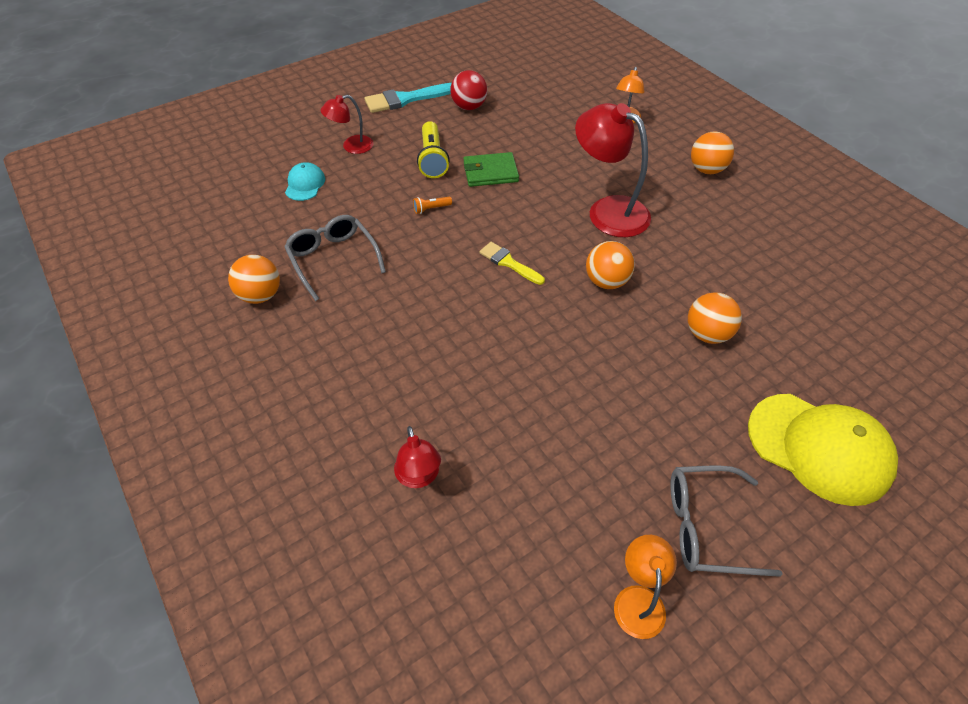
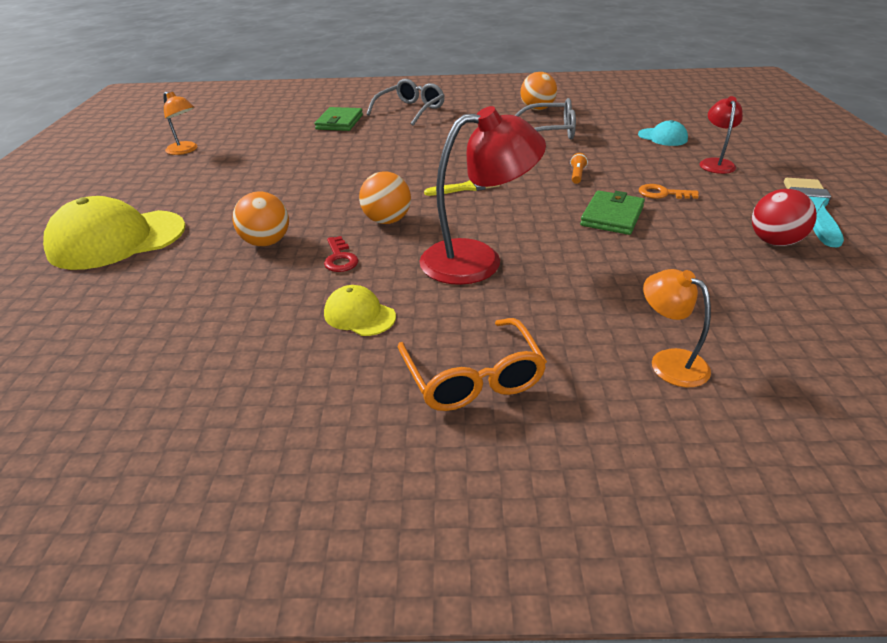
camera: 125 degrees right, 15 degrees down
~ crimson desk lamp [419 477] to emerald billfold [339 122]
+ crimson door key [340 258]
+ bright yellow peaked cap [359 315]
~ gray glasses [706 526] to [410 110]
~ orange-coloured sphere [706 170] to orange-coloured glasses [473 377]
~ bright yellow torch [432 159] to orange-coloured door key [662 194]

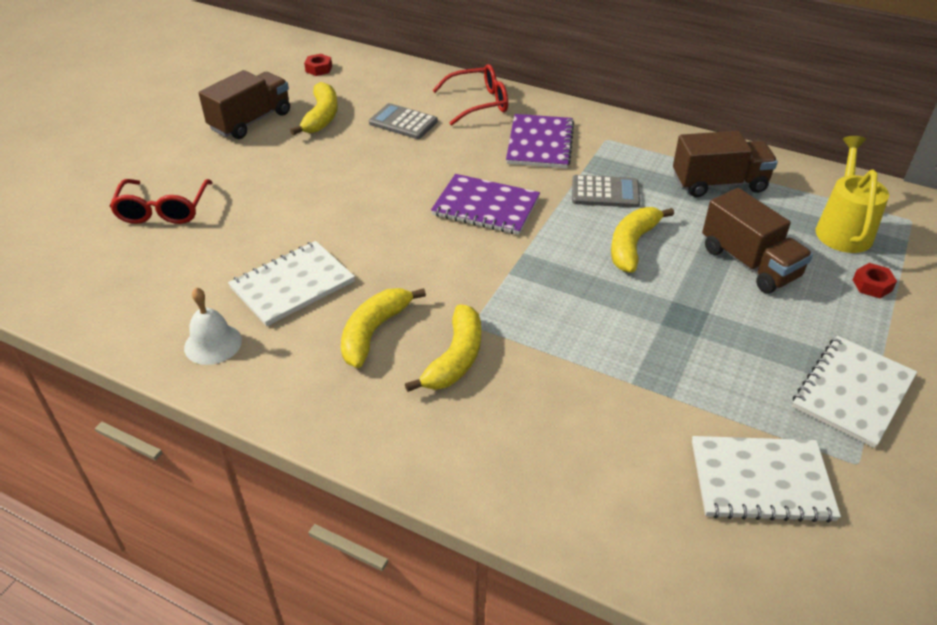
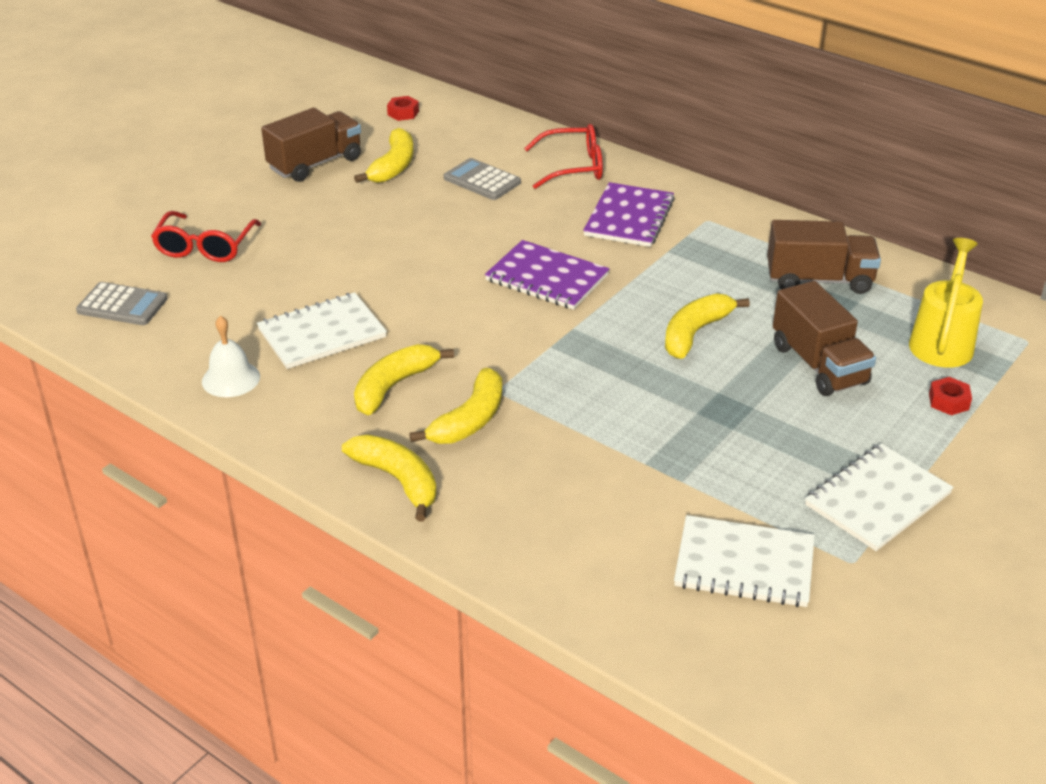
camera: 10 degrees right, 5 degrees down
~ gray calculator [605 192] to [122 305]
+ bright yellow banana [398 480]

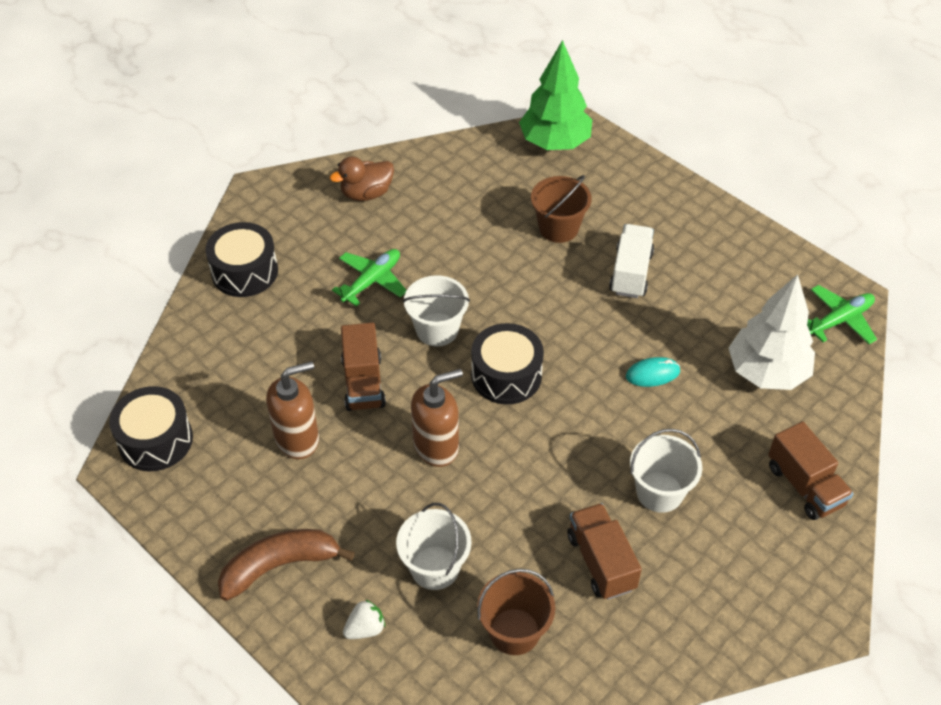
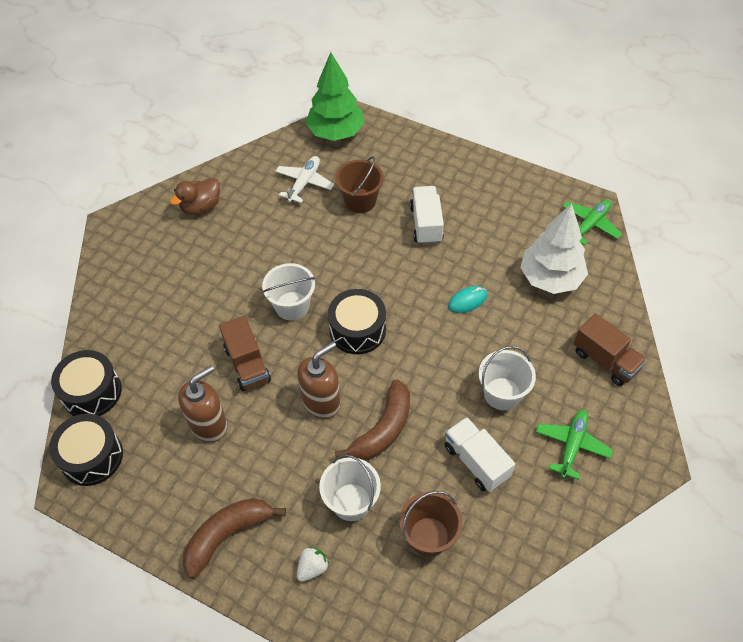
camera: 15 degrees left, 5 degrees up
~ ebony toy drum [245 272] to [91 392]
+ white plane [304 183]
+ dark brown banana [383 429]
~ dark brown toy truck [601 562] to white toy truck [476 461]
~ emerald plane [372 281] to [572 445]

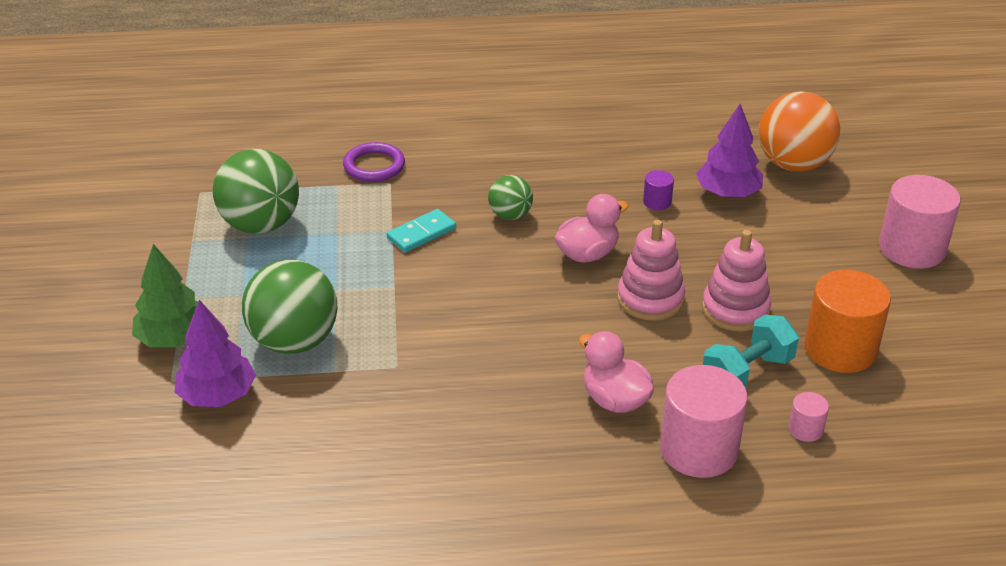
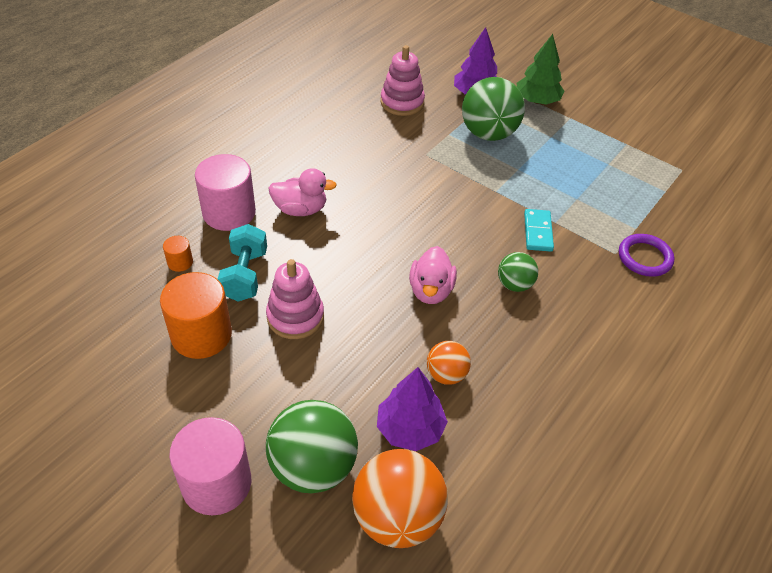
camera: 130 degrees right, 10 degrees up
~ rose-pink cylinder [805 429] to orange-coloured cylinder [180 262]
~ emerald sphere [261 225] to [313 467]
~ rose-pink stacking rings [650 299] to [402 102]
~ violet cylinder [657 202] to orange-coloured sphere [446 374]

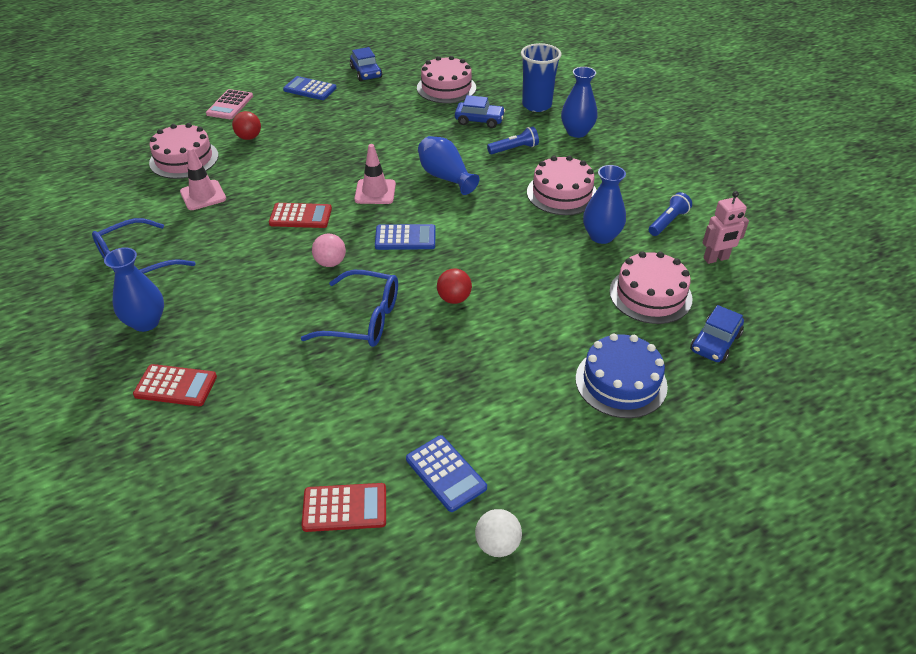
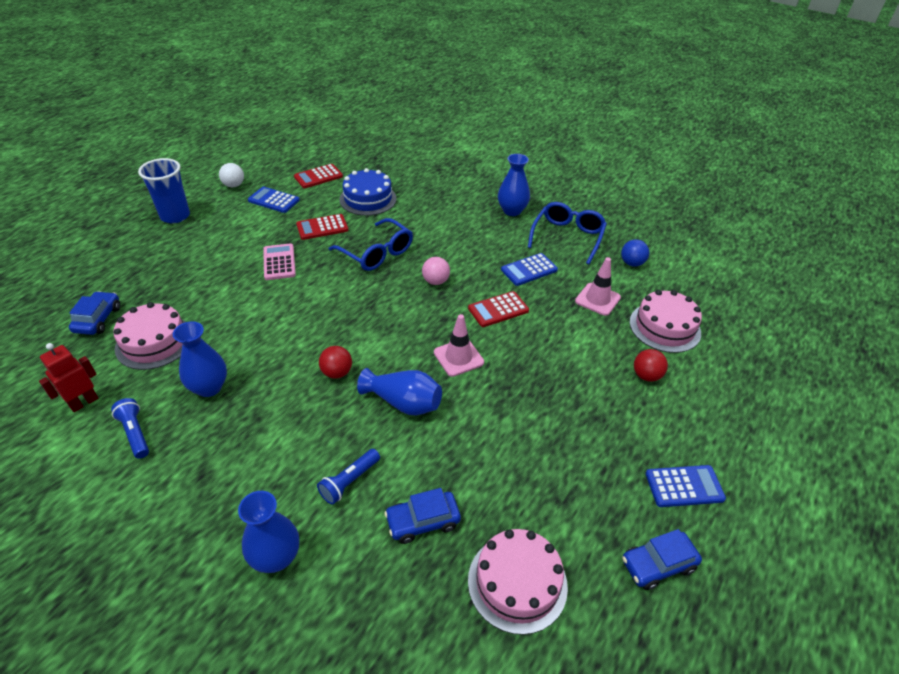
camera: 150 degrees right, 0 degrees up
~ rose-pink toy robot [716 259] to crimson toy robot [84 402]
~ royal blue torch [668 222] = [135 433] 135 degrees clockwise
~ royal blue tumbler [536 105] to [175 216]
~ rose-pink calculator [230 105] to [279 262]
~ crimson calculator [176 386] to [322 227]
~ crimson sphere [454 299] to [337 373]
~ royal blue glasses [364 319] = [377 253] 120 degrees counterclockwise
~ royal blue layer cake [621 382] to [368 199]
~ royal blue calculator [405 238] to [529 270]
+ royal blue sphere [632 263]
~ royal blue toy car [366 73] = [658 564] 60 degrees counterclockwise
- rose-pink layer cake [562 193]

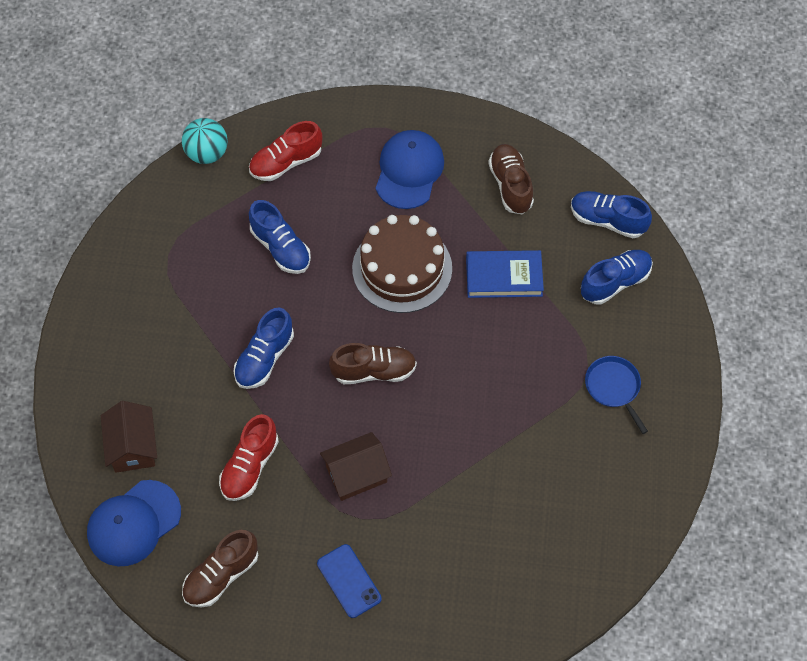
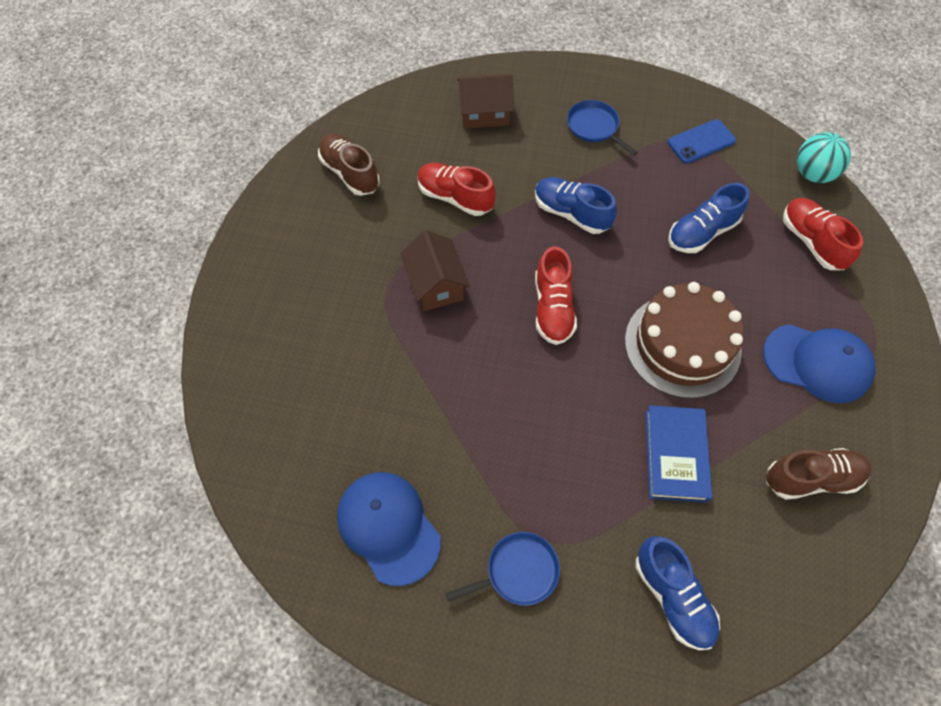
camera: 95 degrees right, 0 degrees up
~ royal blue peaked cap [133 523] to [388 527]
~ dark brown shoe [374 371] to crimson shoe [553 308]
+ royal blue skillet [594 127]
~ royal blue mobile phone [349 581] to [701 142]
- royal blue shoe [607 220]

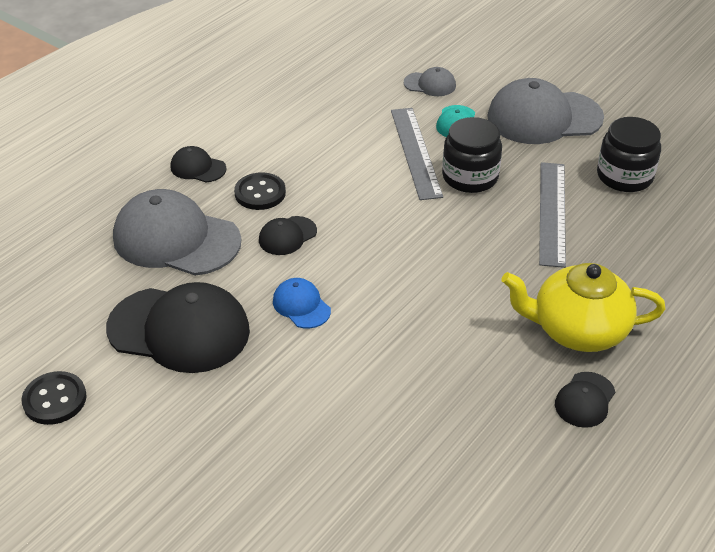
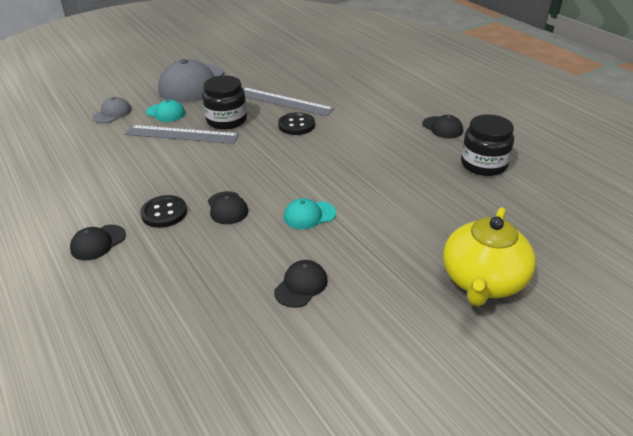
camera: 70 degrees left, 5 degrees down
~ ebony peaked cap [179 330] = [301 285] x0.47
~ ebony button [55 400] to [296 125]
~ royal blue peaked cap [301 305] to turquoise peaked cap [309 215]
~ bright yellow china teapot [577 330] to [482 281]
~ ebony preserve jar [624 176] to [483 164]
- gray peaked cap [176 239]

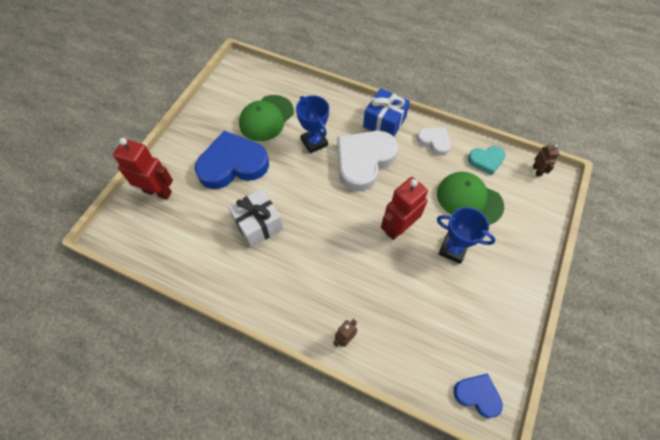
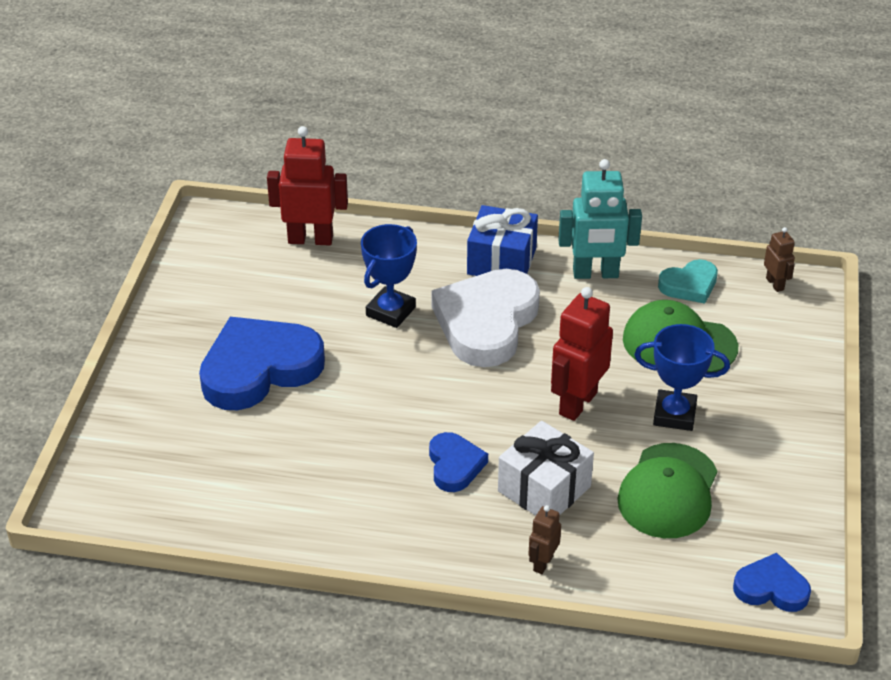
camera: 15 degrees left, 20 degrees down
~ crimson toy robot [158 191] to [310 239]
~ royal blue trophy [314 142] = [390 311] 75 degrees clockwise
+ royal blue heart shape [455 465]
~ white present [258 224] to [544 489]
~ white heart shape [434 141] to turquoise toy robot [595 274]
~ emerald peaked cap [266 118] to [668 491]

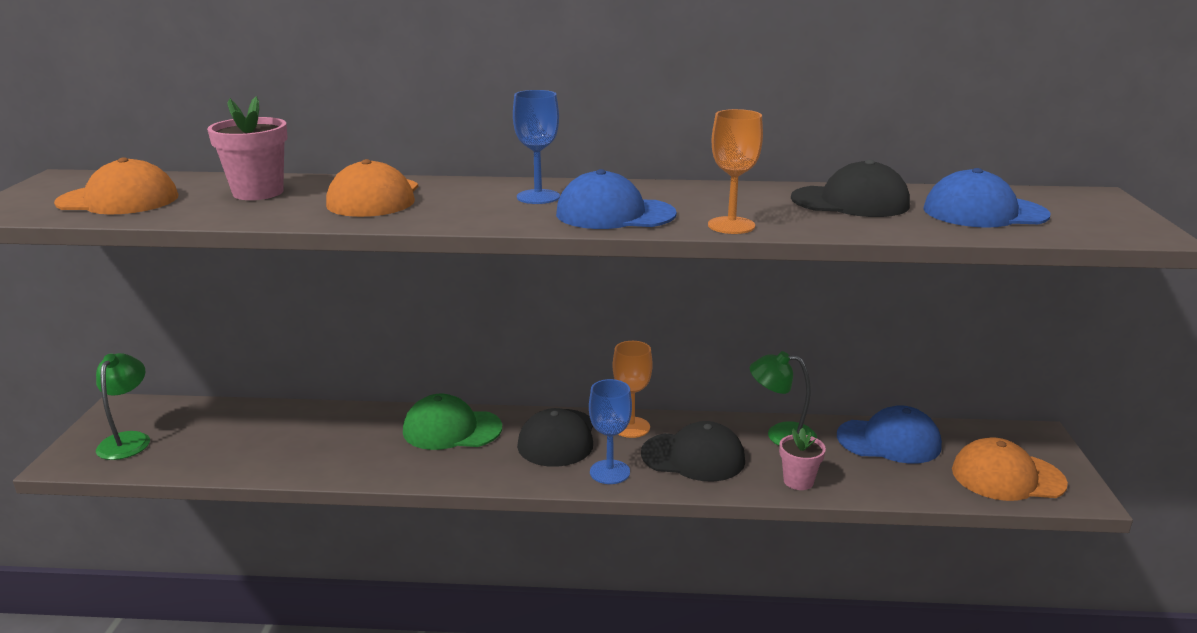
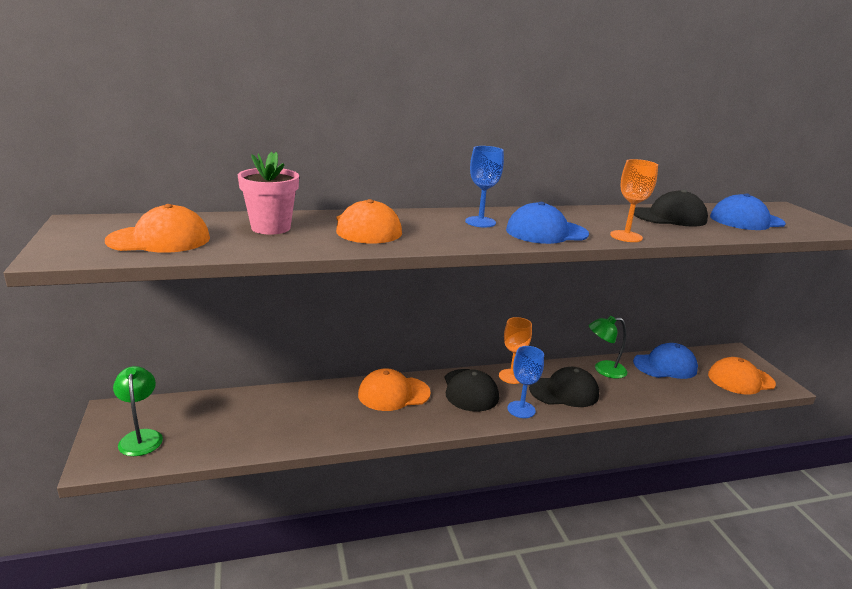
camera: 20 degrees left, 0 degrees up
~ emerald peaked cap [452 429] to orange-coloured peaked cap [393 393]
- rose-pink plant pot [798 481]

